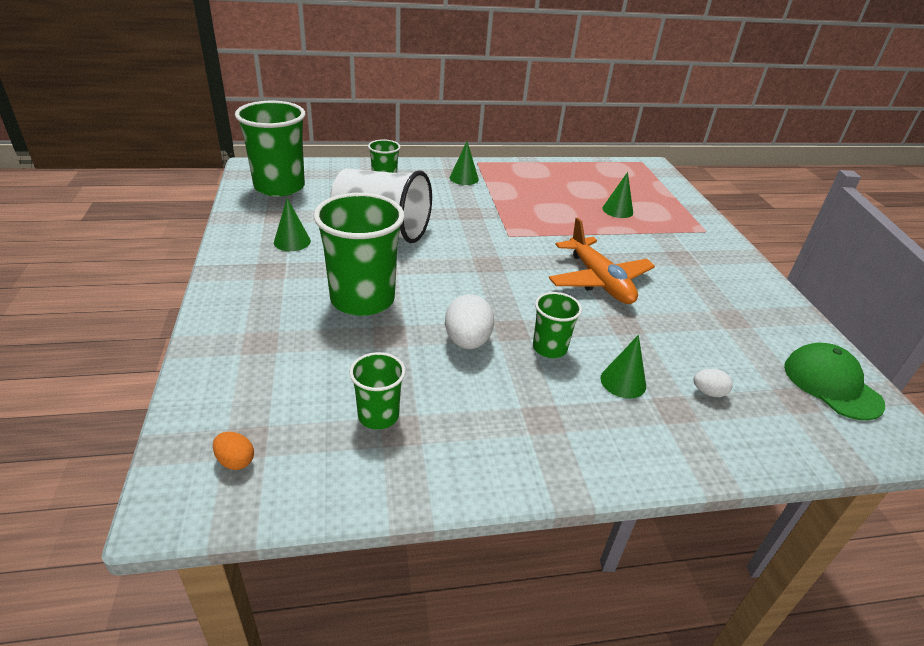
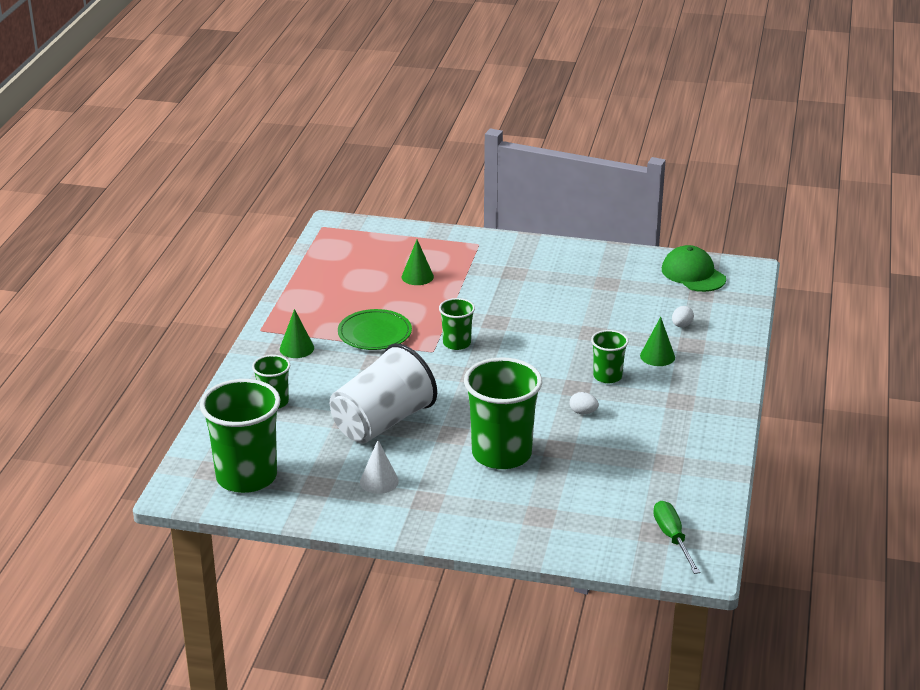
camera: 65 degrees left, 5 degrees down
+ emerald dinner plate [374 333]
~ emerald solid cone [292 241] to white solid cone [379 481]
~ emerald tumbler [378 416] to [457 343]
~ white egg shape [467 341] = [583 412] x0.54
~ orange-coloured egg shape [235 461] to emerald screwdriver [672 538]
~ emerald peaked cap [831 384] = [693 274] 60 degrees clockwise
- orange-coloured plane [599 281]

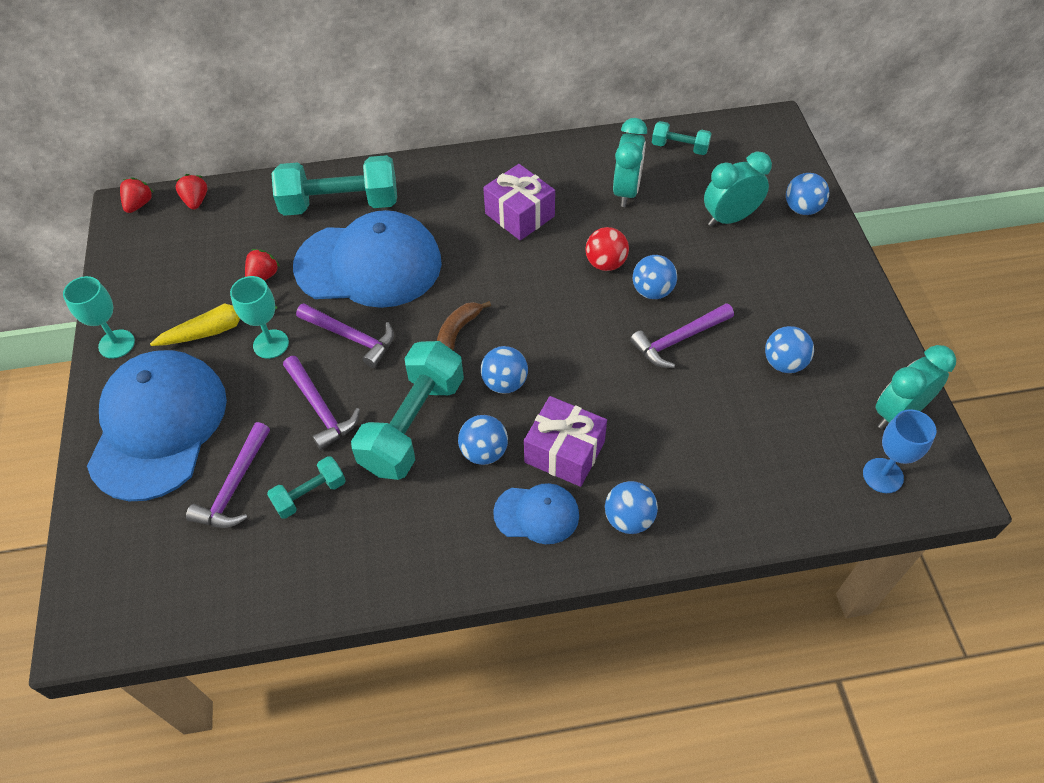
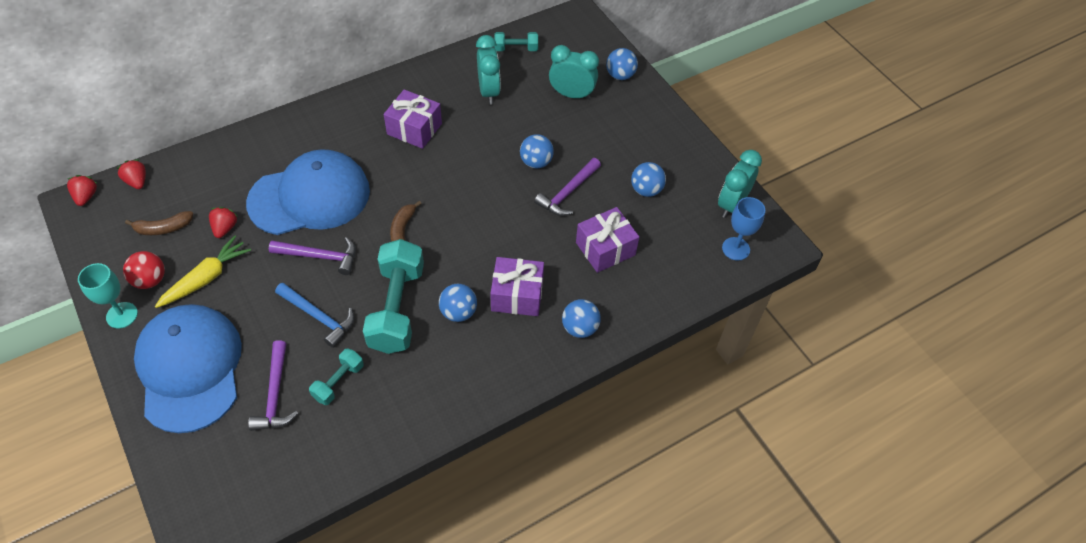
camera: 25 degrees left, 0 degrees up
~ crimson sphere [605 263] to [150 280]
+ dark brown banana [163 228]
~ violet carpenter's hammer [320 408] to royal blue carpenter's hammer [319 317]
~ turquoise clock [729 218] = [571 94] 60 degrees clockwise
+ violet present [605 249]
- turquoise goblet [271 344]
- turquoise hand weight [340 204]
- royal blue sphere [505 383]
- royal blue peaked cap [537 514]

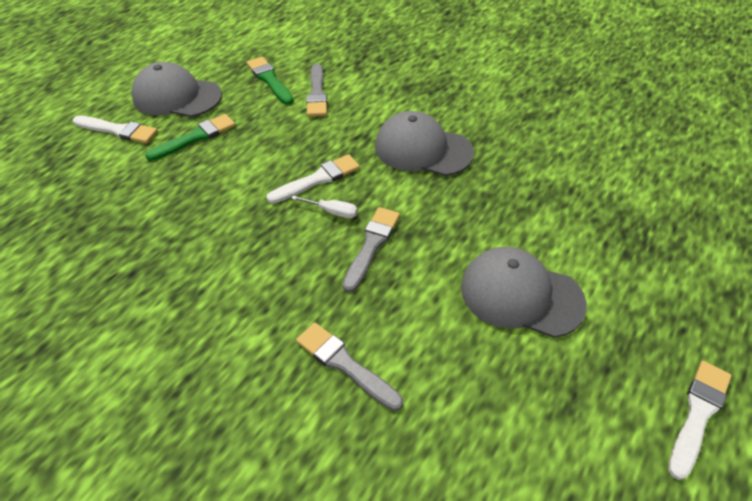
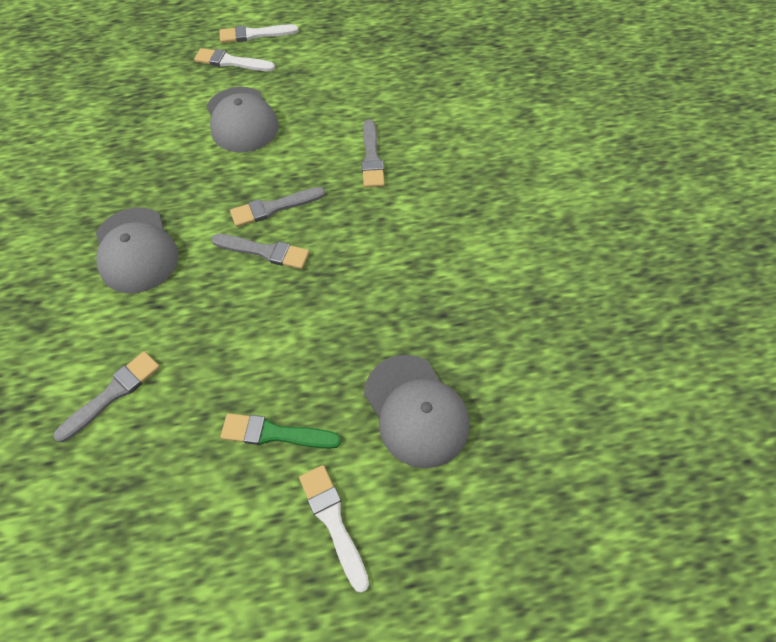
camera: 135 degrees left, 10 degrees up
~ white paint brush [317 179] to [231 62]
~ white screwdriver [332 212] to gray paint brush [264 251]
~ gray peaked cap [177 96] to [416 410]
- emerald paint brush [269 80]

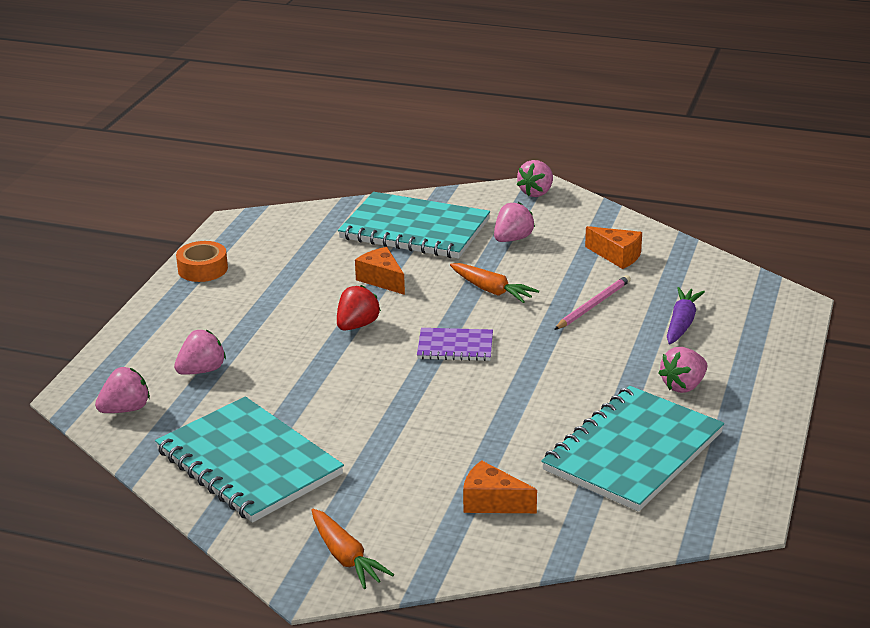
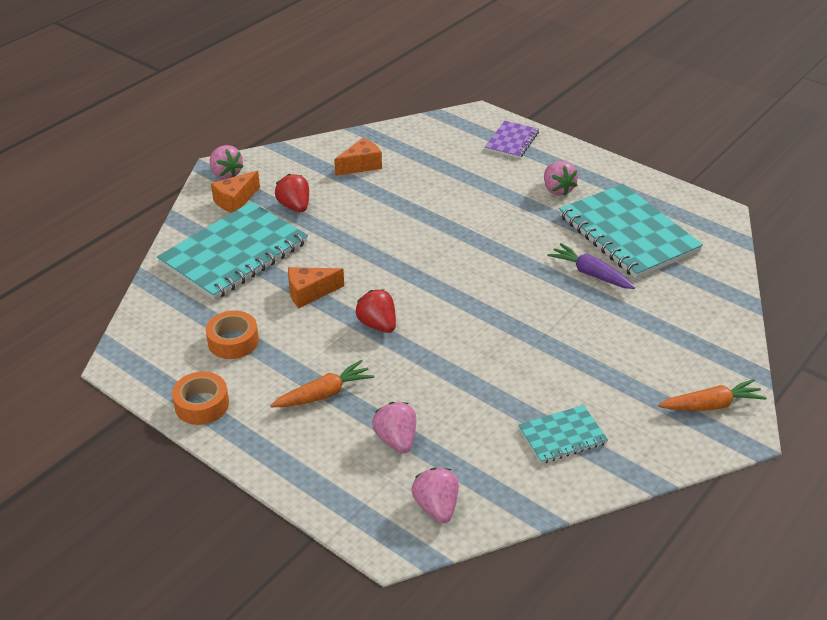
camera: 70 degrees left, 10 degrees up
+ orange-coloured sticky tape [233 341]
~ orange-coloured cheese wedge [492 502] to [235 200]
~ orange-coloured carrot [491 290] to [323 394]
~ rose-pink berry [512 239] to crimson berry [295 206]
~ violet exercise book [455 347] to [512 141]
~ turquoise exercise book [248 463] = [562 436] x0.50
~ violet carrot [681 323] to [590 274]
- rose-pink lead pencil [593 305]

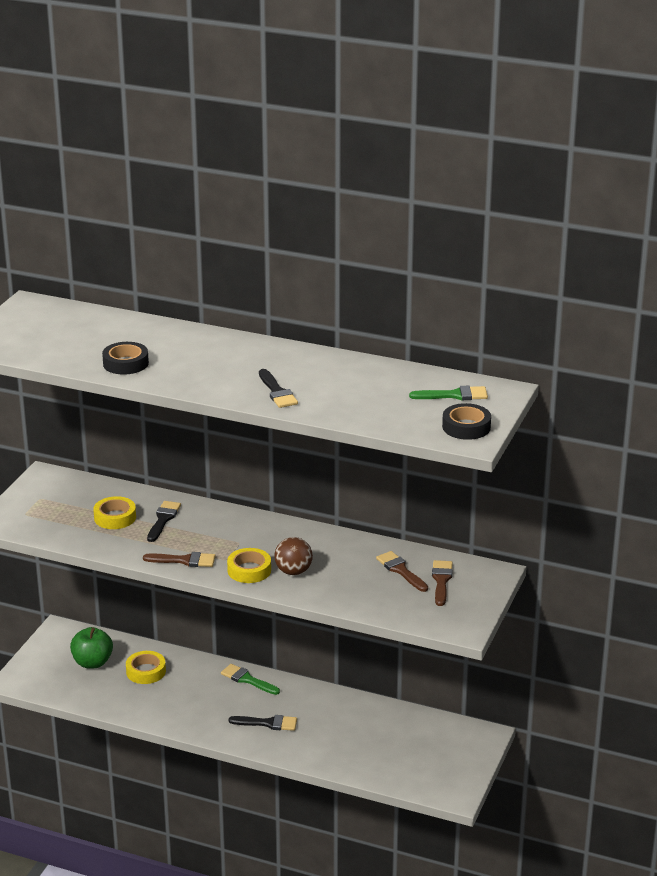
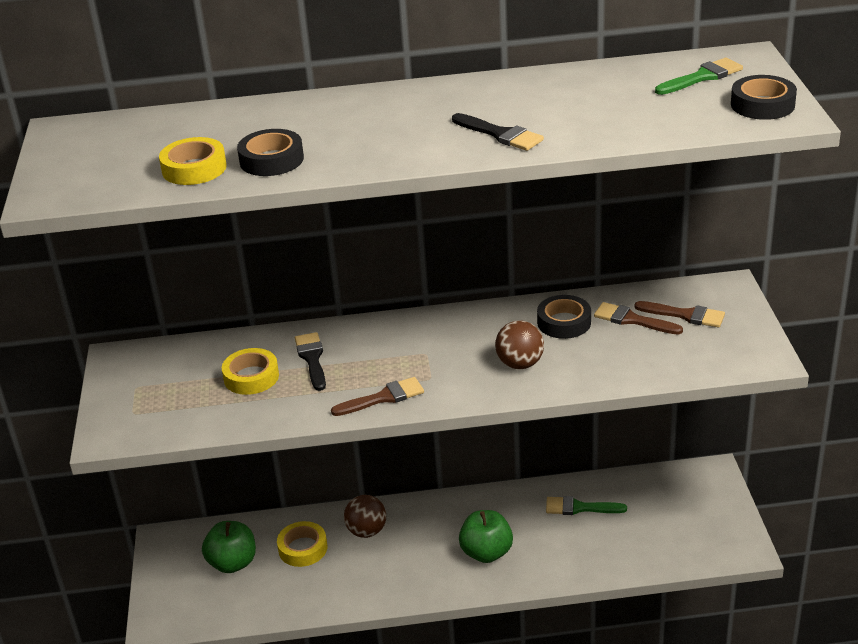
camera: 25 degrees left, 5 degrees up
~ bright yellow sticky tape [249 570] to [194 168]
+ dark brown sphere [366 531]
~ ebony paint brush [268 723] to emerald toy apple [486 553]
+ ebony sticky tape [564 322]
~ emerald paint brush [247 679] to [579 508]
~ dark brown paint brush [441 580] = [685 315] 135 degrees clockwise

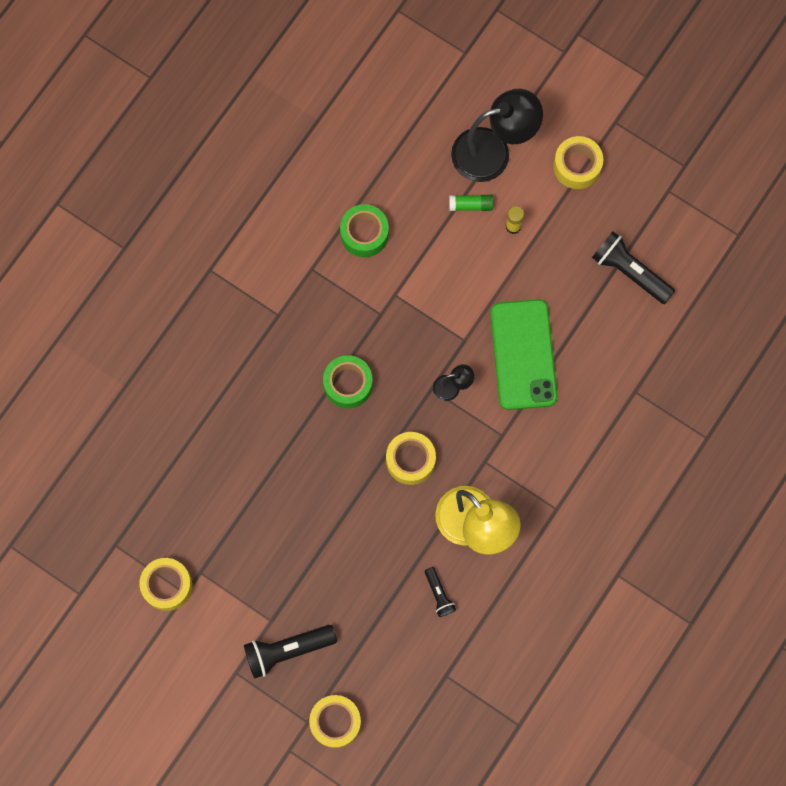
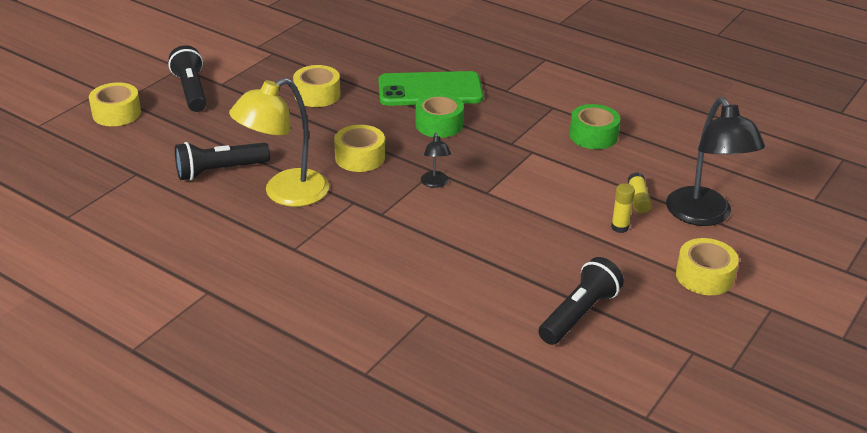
camera: 90 degrees right, 40 degrees down
~ ebony torch [438 594] = [219 171] x1.84
~ bright yellow sticky tape [167 585] to [317 95]
~ emerald mobile phone [523 354] to [430 90]
~ emerald glue stick [471 205] to bright yellow glue stick [638 199]

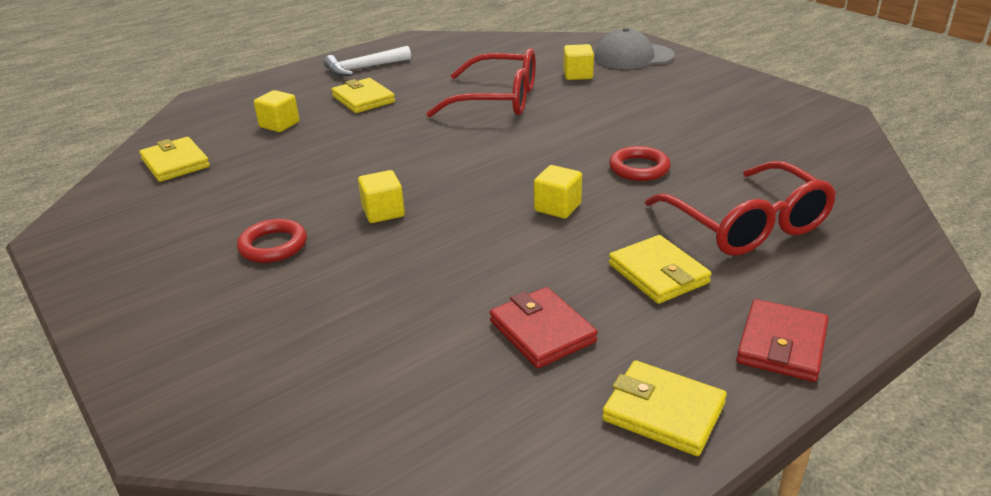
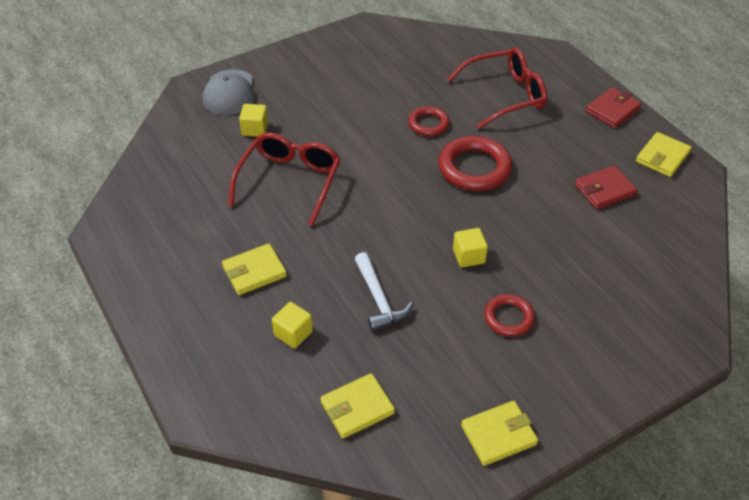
camera: 85 degrees left, 15 degrees up
~ white carpenter's hammer [364 68] to [379 299]
~ bright yellow cube [557 207] to crimson hoop [474 168]
~ bright yellow billfold [658 273] to [498 435]
~ crimson billfold [781 344] = [612 110] 75 degrees counterclockwise

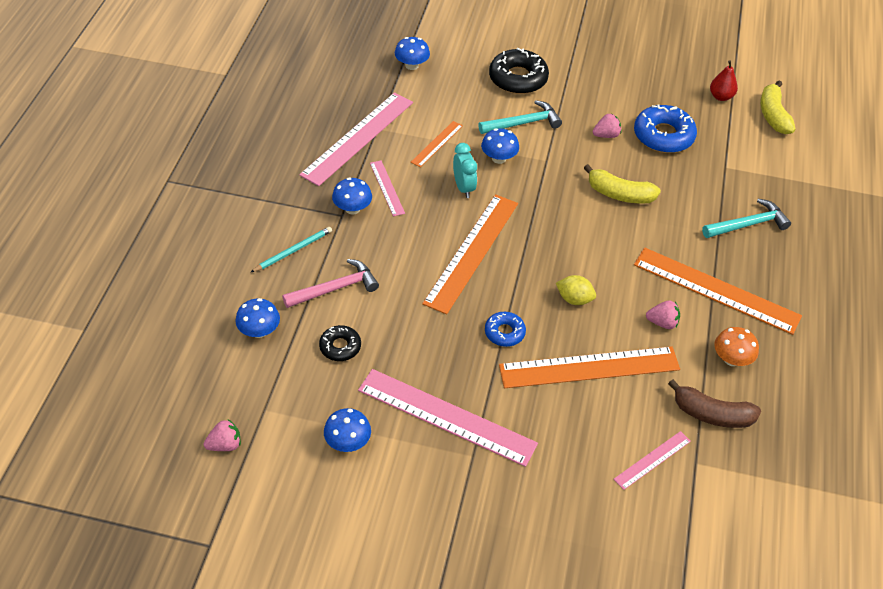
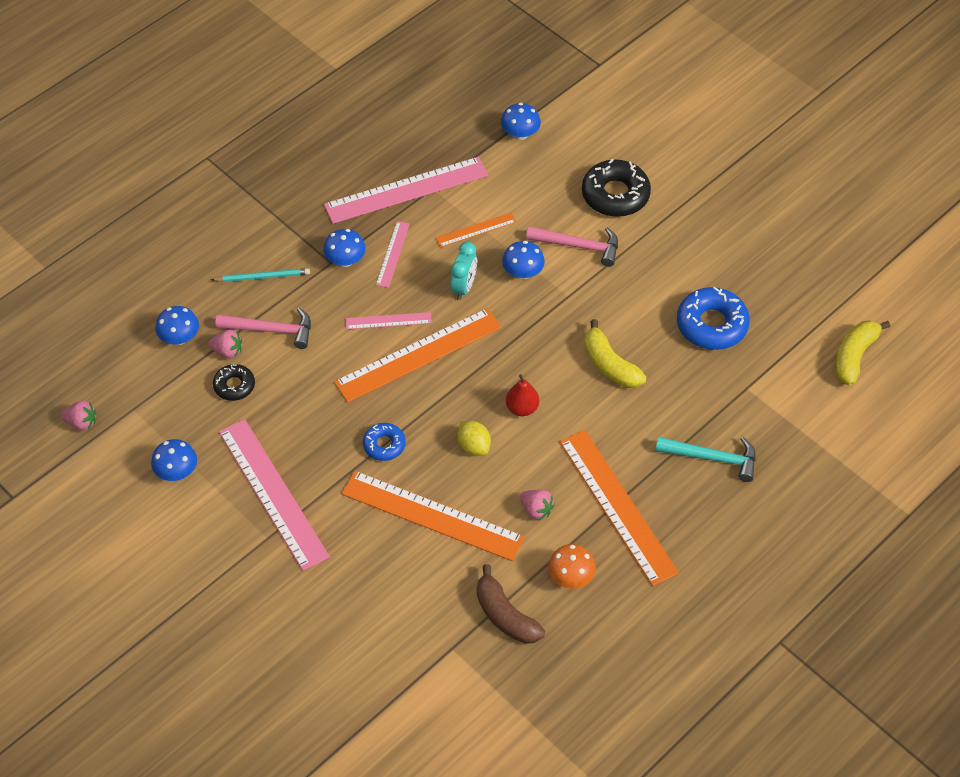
camera: 35 degrees right, 5 degrees up
~ rose-pink berry [606 135] to [227 351]
~ rose-pink measuring stick [652 460] to [388 321]
~ crimson toy pear [720 96] to [522 408]
~ turquoise carpenter's hammer [523 123] to rose-pink carpenter's hammer [579 246]

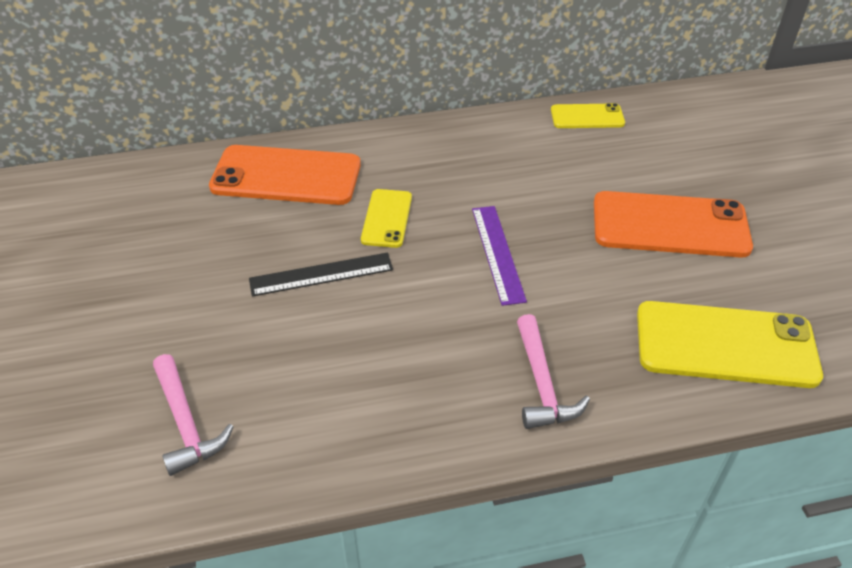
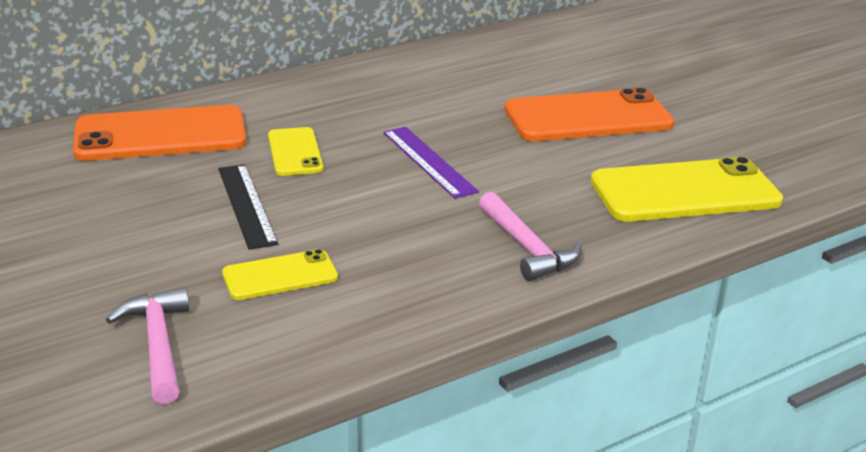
camera: 20 degrees left, 15 degrees down
~ rose-pink carpenter's hammer [186 423] = [158 345] 150 degrees counterclockwise
~ ebony measuring stick [321 274] = [246 205] 75 degrees counterclockwise
~ bright yellow mobile phone [587 117] to [280 276]

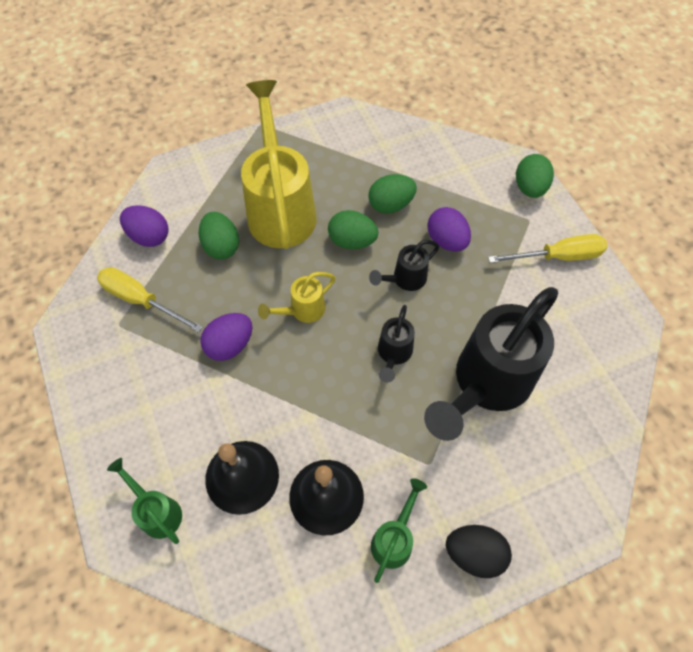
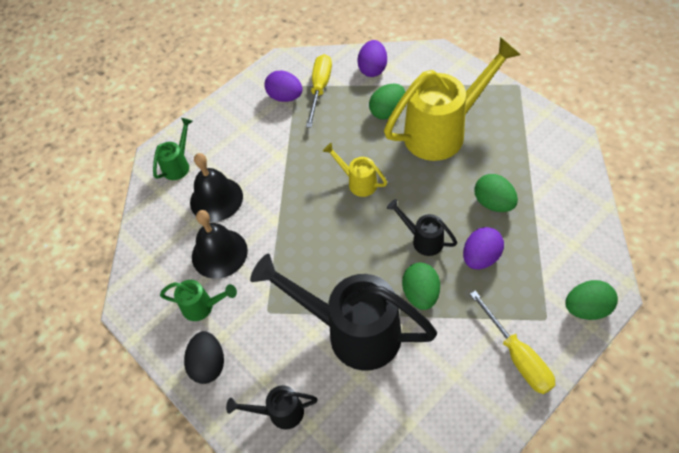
camera: 75 degrees right, 5 degrees down
~ ebony watering can [393 354] to [279 412]
~ violet egg shape [230 345] to [285 97]
~ emerald egg shape [352 241] to [420 294]

